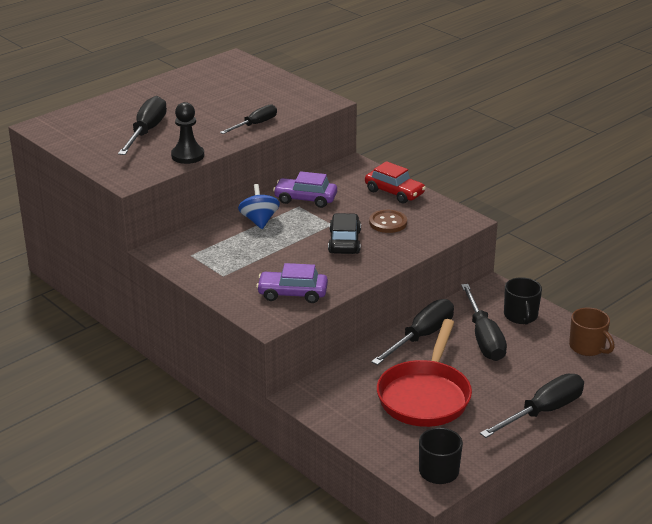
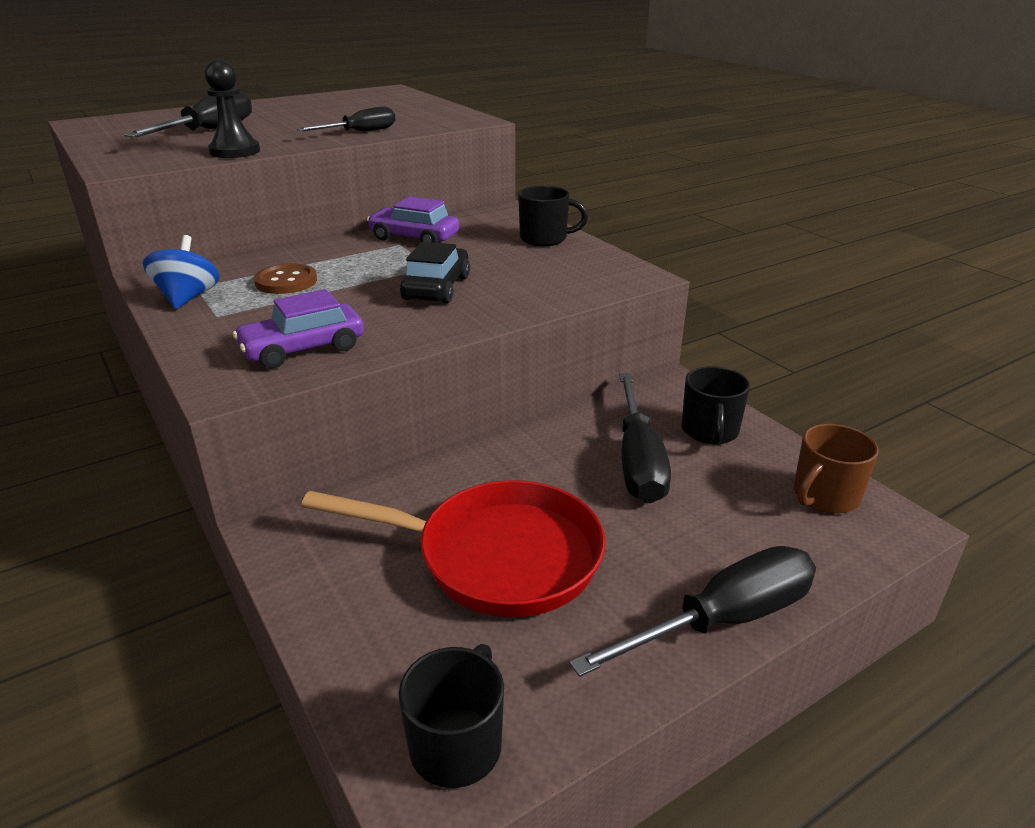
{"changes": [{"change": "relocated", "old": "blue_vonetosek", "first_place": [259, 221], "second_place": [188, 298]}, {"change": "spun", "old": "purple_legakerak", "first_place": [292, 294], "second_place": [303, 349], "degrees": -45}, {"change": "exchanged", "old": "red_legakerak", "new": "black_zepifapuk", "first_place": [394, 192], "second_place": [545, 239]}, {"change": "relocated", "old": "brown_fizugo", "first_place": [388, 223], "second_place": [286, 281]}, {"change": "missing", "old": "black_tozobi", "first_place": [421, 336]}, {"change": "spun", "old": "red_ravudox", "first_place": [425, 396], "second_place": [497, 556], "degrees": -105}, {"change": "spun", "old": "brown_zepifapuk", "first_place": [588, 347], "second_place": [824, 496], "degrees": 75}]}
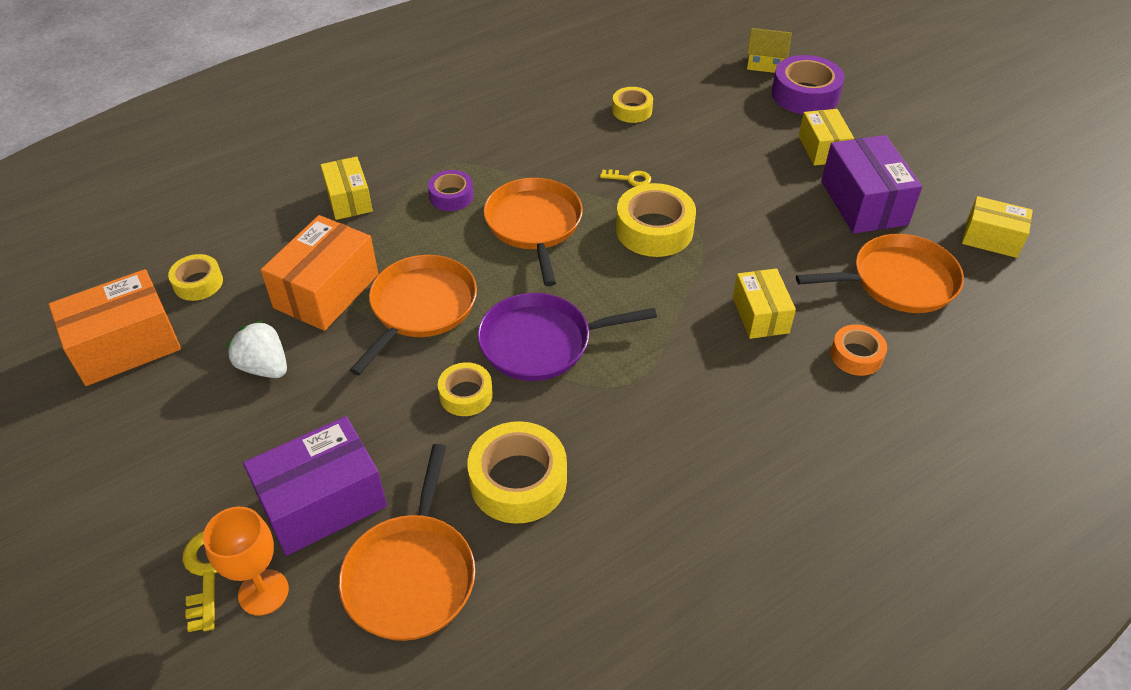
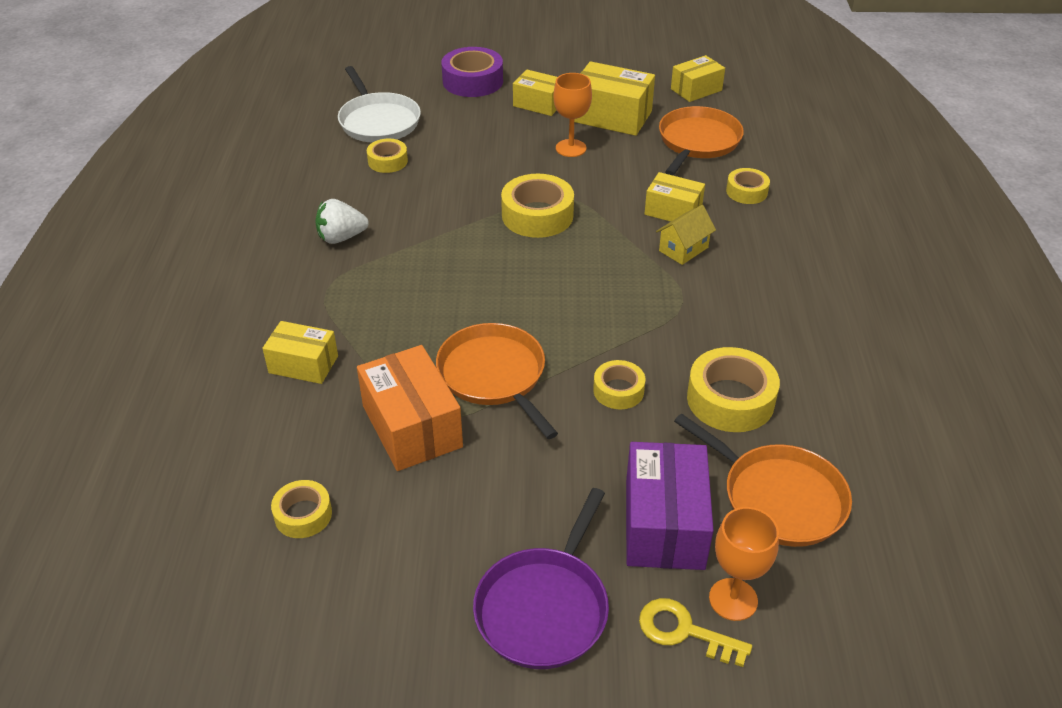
{"changes": [{"change": "missing", "old": "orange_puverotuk", "first_place": [125, 345]}, {"change": "relocated", "old": "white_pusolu", "first_place": [264, 367], "second_place": [341, 237]}, {"change": "missing", "old": "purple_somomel", "first_place": [451, 196]}, {"change": "relocated", "old": "purple_ravudox", "first_place": [541, 342], "second_place": [544, 607]}, {"change": "missing", "old": "orange_ravudox", "first_place": [534, 225]}, {"change": "missing", "old": "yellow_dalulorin", "first_place": [629, 179]}, {"change": "relocated", "old": "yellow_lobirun", "first_place": [765, 64], "second_place": [683, 249]}, {"change": "colour", "old": "purple_puverotuk", "new": "yellow_puverotuk", "first_place": [863, 203], "second_place": [611, 116]}, {"change": "colour", "old": "orange_somomel", "new": "yellow_somomel", "first_place": [856, 355], "second_place": [746, 192]}, {"change": "appeared", "new": "white_ravudox", "second_place": [378, 121]}, {"change": "appeared", "new": "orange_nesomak", "second_place": [571, 148]}]}
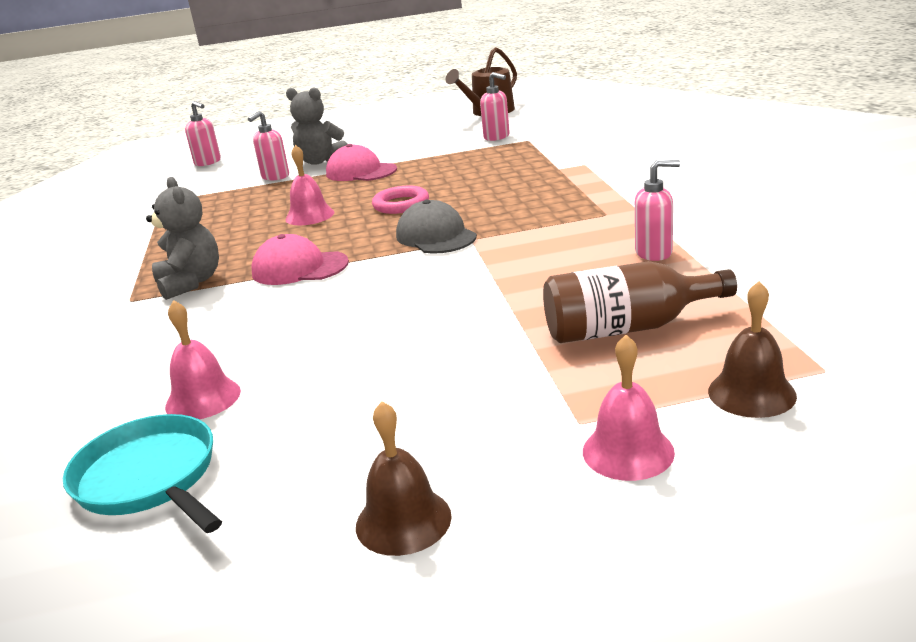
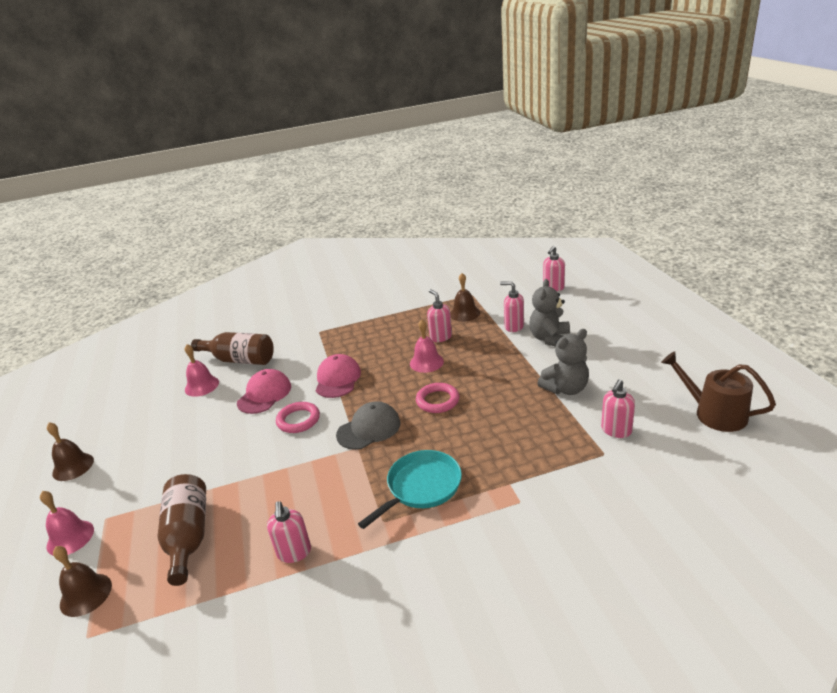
{"changes": [{"change": "relocated", "old": "turquoise_ravudox", "first_place": [149, 478], "second_place": [421, 487]}, {"change": "relocated", "old": "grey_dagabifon", "first_place": [190, 283], "second_place": [565, 388]}, {"change": "relocated", "old": "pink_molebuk", "first_place": [361, 172], "second_place": [264, 394]}, {"change": "appeared", "new": "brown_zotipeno", "second_place": [239, 360]}, {"change": "appeared", "new": "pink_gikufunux", "second_place": [298, 420]}, {"change": "appeared", "new": "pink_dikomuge", "second_place": [440, 337]}, {"change": "appeared", "new": "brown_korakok", "second_place": [464, 313]}]}
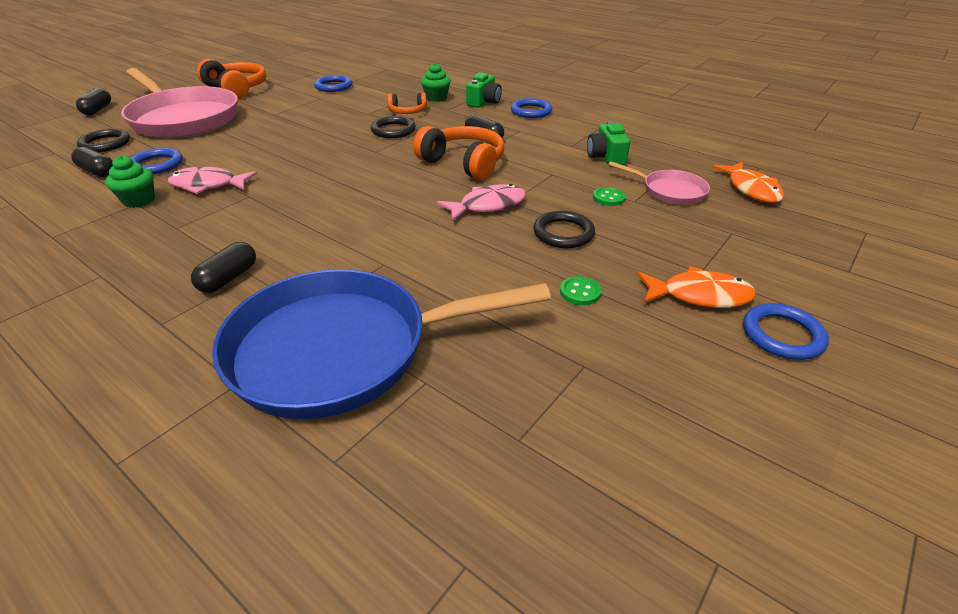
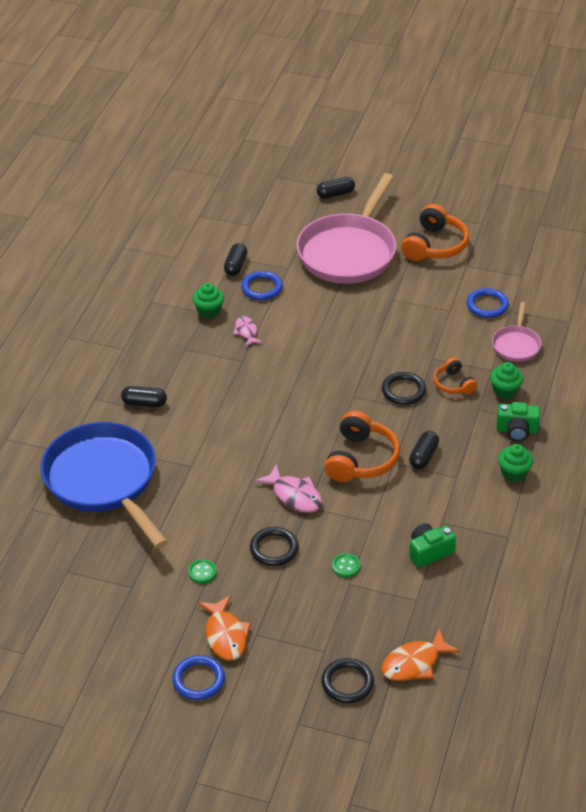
{"changes": [{"change": "relocated", "old": "black_gikufunux", "first_place": [105, 144], "second_place": [347, 683]}, {"change": "size", "old": "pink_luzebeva", "first_place": [208, 185], "second_place": [246, 332], "factor": 0.64}, {"change": "exchanged", "old": "blue_gikufunux", "new": "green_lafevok", "first_place": [531, 111], "second_place": [514, 473]}, {"change": "relocated", "old": "pink_ravudox", "first_place": [670, 191], "second_place": [516, 345]}]}
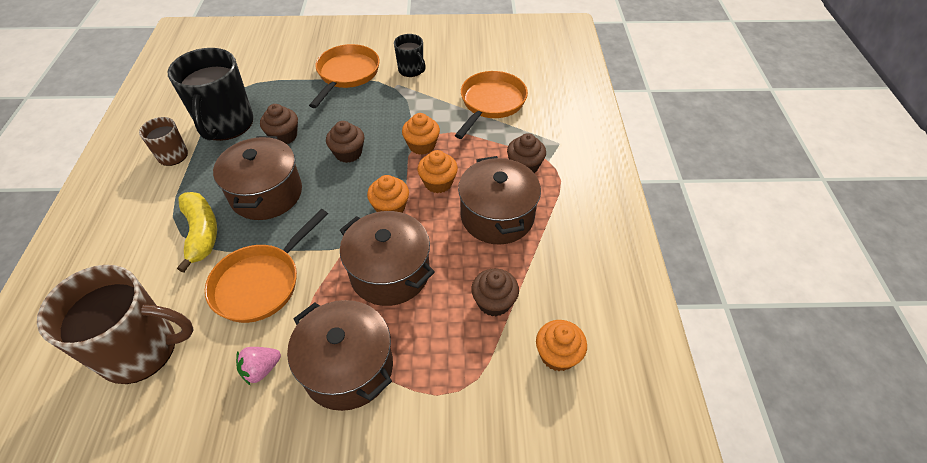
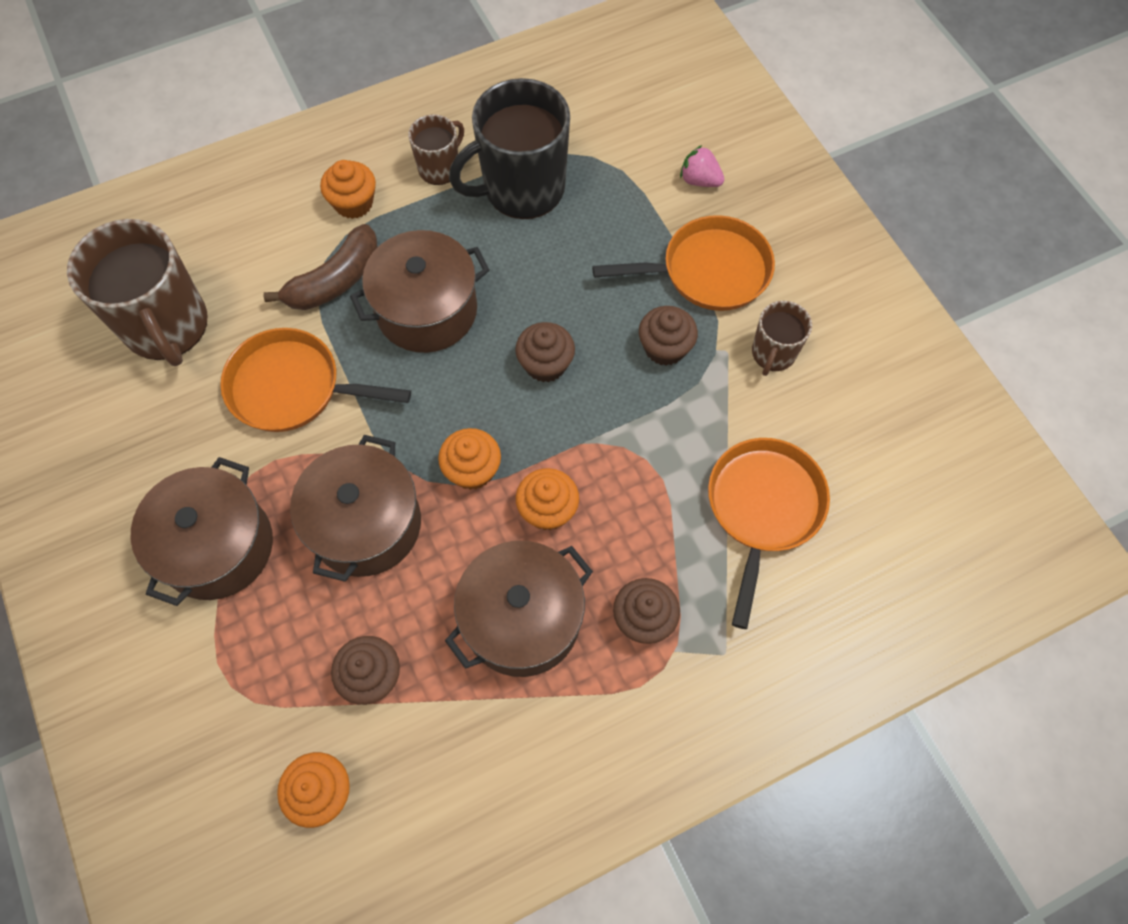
{"changes": [{"change": "colour", "old": "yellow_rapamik", "new": "brown_rapamik", "first_place": [201, 233], "second_place": [335, 280]}, {"change": "relocated", "old": "pink_pusolu", "first_place": [261, 369], "second_place": [699, 180]}, {"change": "relocated", "old": "brown_lafevok", "first_place": [284, 136], "second_place": [665, 348]}, {"change": "colour", "old": "black_zepifapuk", "new": "brown_zepifapuk", "first_place": [411, 70], "second_place": [773, 353]}, {"change": "relocated", "old": "orange_lafevok", "first_place": [422, 145], "second_place": [354, 203]}, {"change": "spun", "old": "orange_ravudox", "first_place": [491, 103], "second_place": [763, 508], "degrees": -75}]}
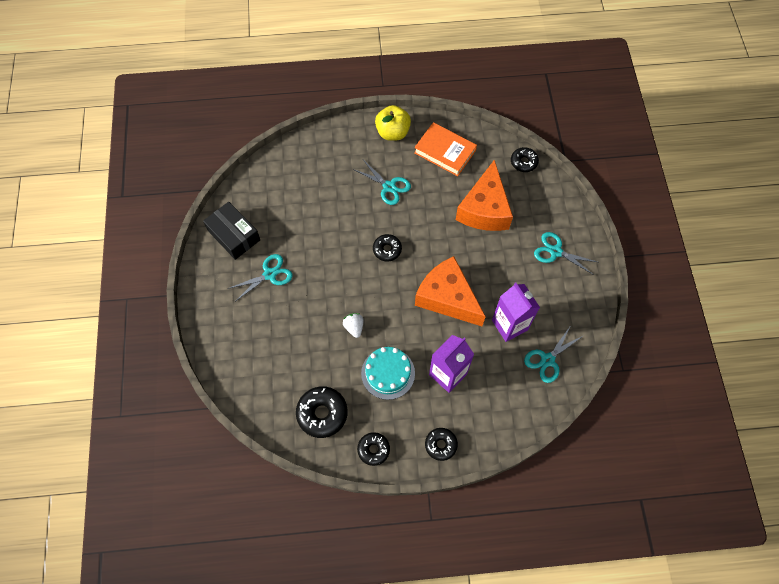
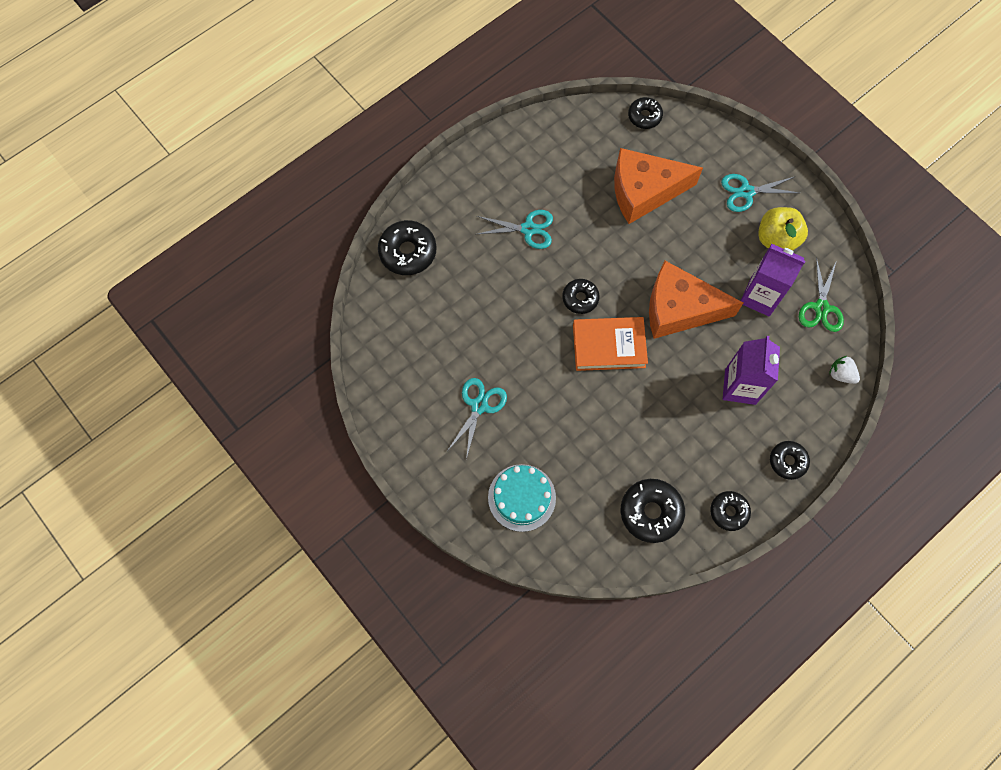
{"changes": [{"change": "missing", "old": "black_puverotuk", "first_place": [234, 235]}, {"change": "relocated", "old": "white_pusolu", "first_place": [354, 327], "second_place": [841, 374]}, {"change": "relocated", "old": "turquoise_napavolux", "first_place": [388, 373], "second_place": [522, 497]}, {"change": "relocated", "old": "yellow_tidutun", "first_place": [393, 132], "second_place": [776, 239]}, {"change": "relocated", "old": "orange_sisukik", "first_place": [445, 152], "second_place": [609, 346]}, {"change": "spun", "old": "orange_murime", "first_place": [484, 209], "second_place": [644, 191], "degrees": 105}, {"change": "colour", "old": "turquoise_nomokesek", "new": "green_nomokesek", "first_place": [547, 360], "second_place": [821, 308]}, {"change": "appeared", "new": "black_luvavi", "second_place": [408, 252]}]}
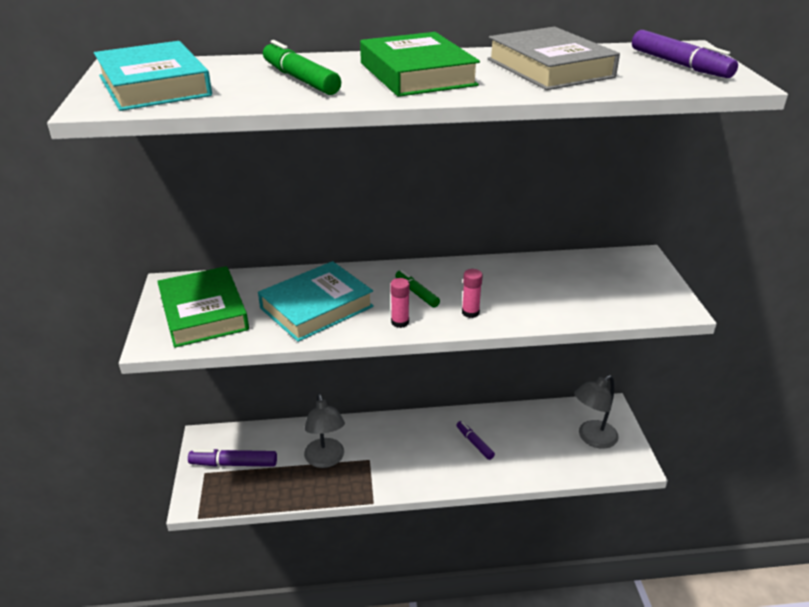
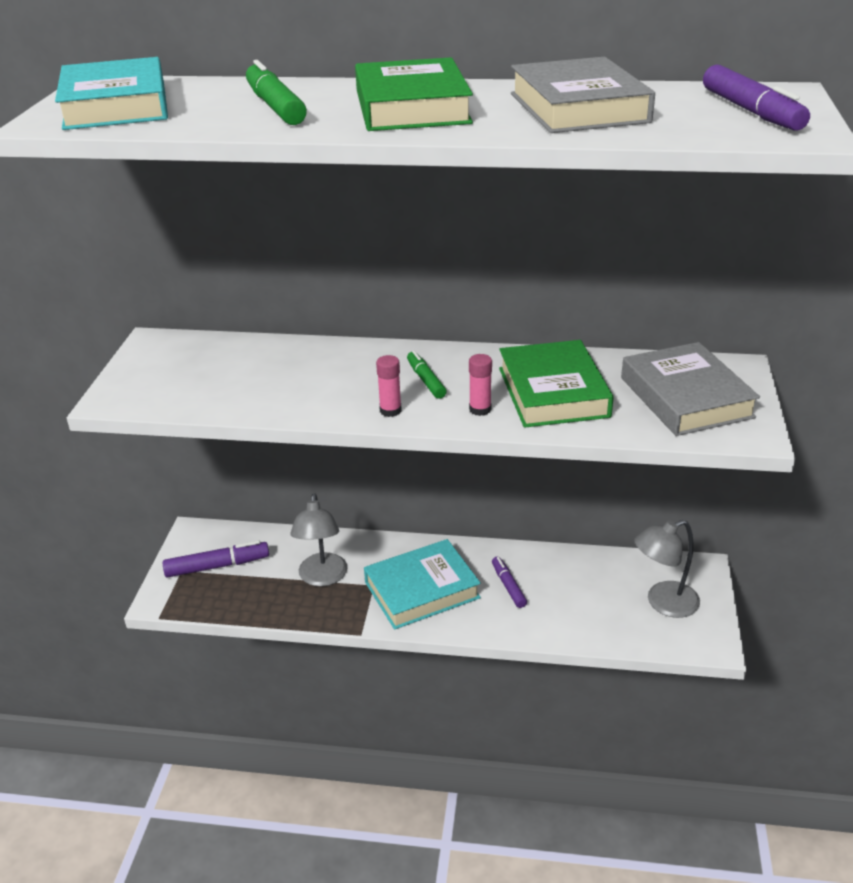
{"changes": [{"change": "relocated", "old": "green_sisukik", "first_place": [203, 313], "second_place": [553, 392]}, {"change": "spun", "old": "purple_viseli", "first_place": [234, 464], "second_place": [217, 566], "degrees": 150}, {"change": "relocated", "old": "turquoise_sisukik", "first_place": [316, 307], "second_place": [422, 590]}, {"change": "appeared", "new": "grey_sisukik", "second_place": [686, 397]}]}
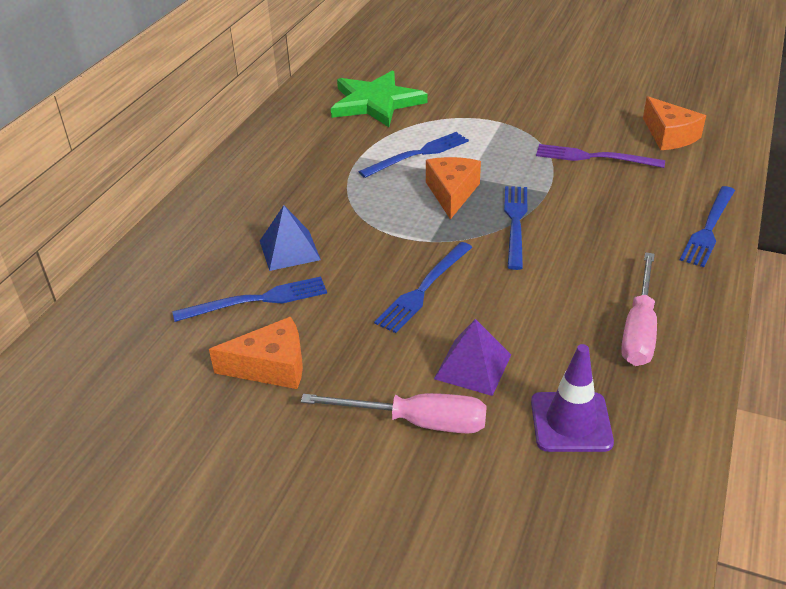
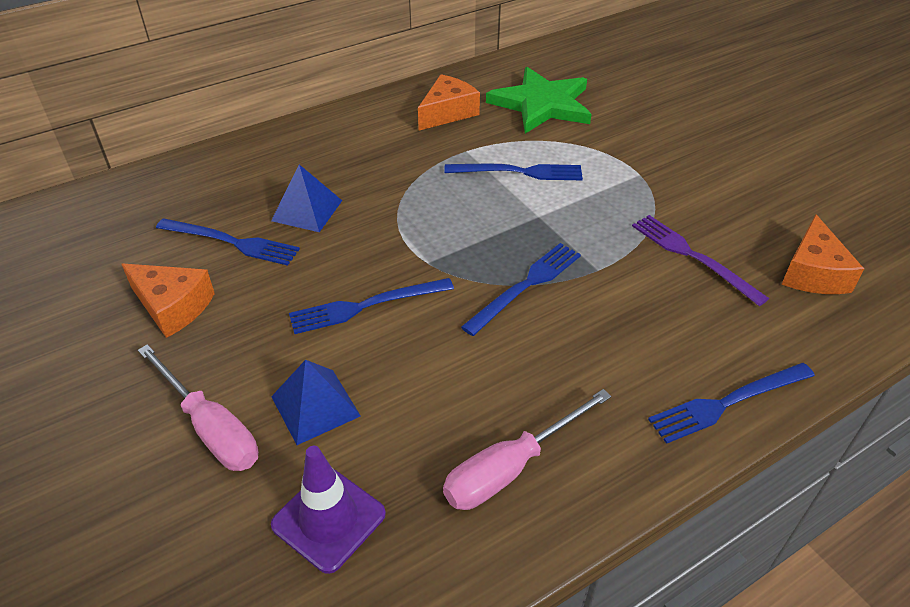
{"changes": [{"change": "relocated", "old": "orange_murime", "first_place": [452, 193], "second_place": [447, 112]}, {"change": "colour", "old": "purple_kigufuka", "new": "blue_kigufuka", "first_place": [472, 366], "second_place": [315, 406]}]}
